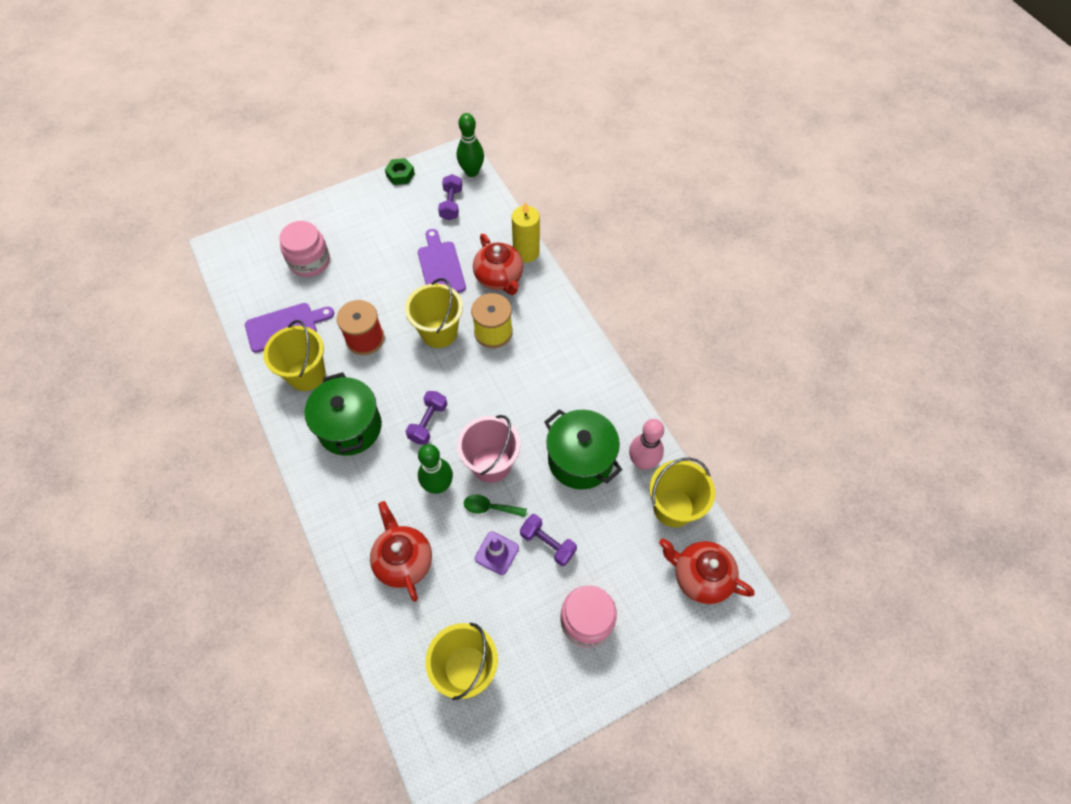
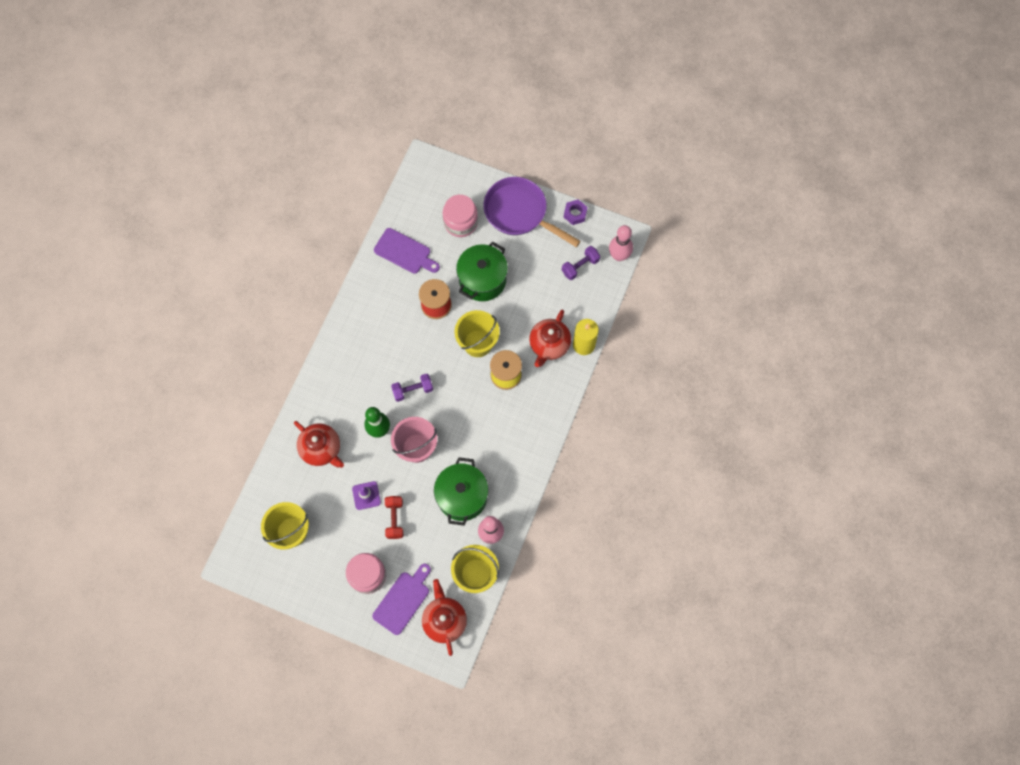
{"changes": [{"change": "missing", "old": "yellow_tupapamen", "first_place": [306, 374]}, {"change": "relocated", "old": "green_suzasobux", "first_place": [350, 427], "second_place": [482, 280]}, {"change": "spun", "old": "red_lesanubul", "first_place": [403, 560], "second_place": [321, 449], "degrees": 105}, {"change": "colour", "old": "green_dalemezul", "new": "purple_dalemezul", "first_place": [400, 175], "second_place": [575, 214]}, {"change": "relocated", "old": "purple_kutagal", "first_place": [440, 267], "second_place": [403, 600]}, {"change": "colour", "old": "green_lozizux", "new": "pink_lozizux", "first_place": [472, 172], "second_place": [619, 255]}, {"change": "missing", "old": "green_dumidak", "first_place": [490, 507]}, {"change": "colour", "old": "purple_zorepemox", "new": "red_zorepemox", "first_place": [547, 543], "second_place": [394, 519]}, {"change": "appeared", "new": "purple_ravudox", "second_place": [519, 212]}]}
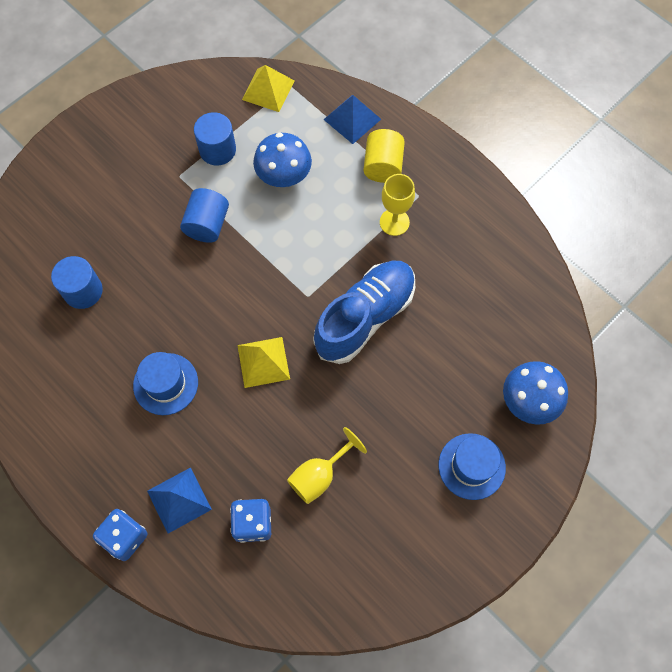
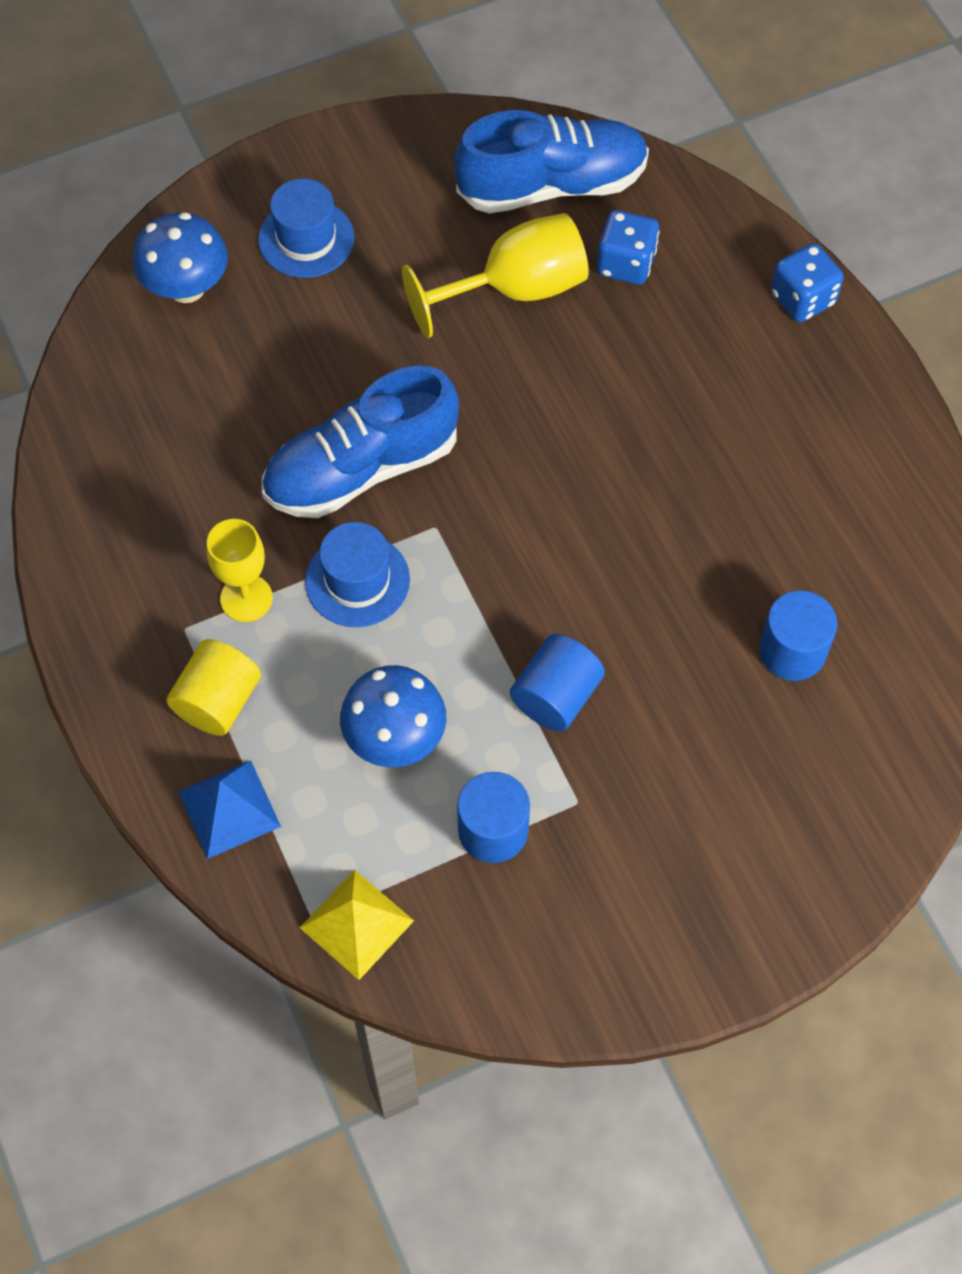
{"changes": [{"change": "relocated", "old": "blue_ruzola", "first_place": [165, 384], "second_place": [357, 580]}, {"change": "missing", "old": "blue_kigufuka", "first_place": [179, 500]}, {"change": "missing", "old": "yellow_kigufuka", "first_place": [263, 362]}, {"change": "size", "old": "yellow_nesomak", "first_place": [319, 475], "second_place": [515, 289], "factor": 1.52}, {"change": "appeared", "new": "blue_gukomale", "second_place": [552, 185]}]}
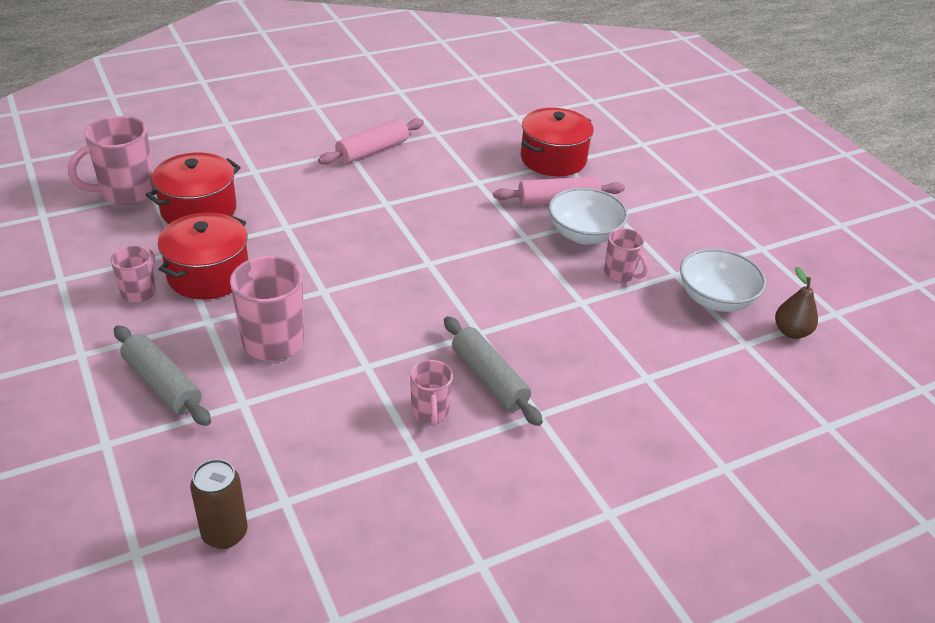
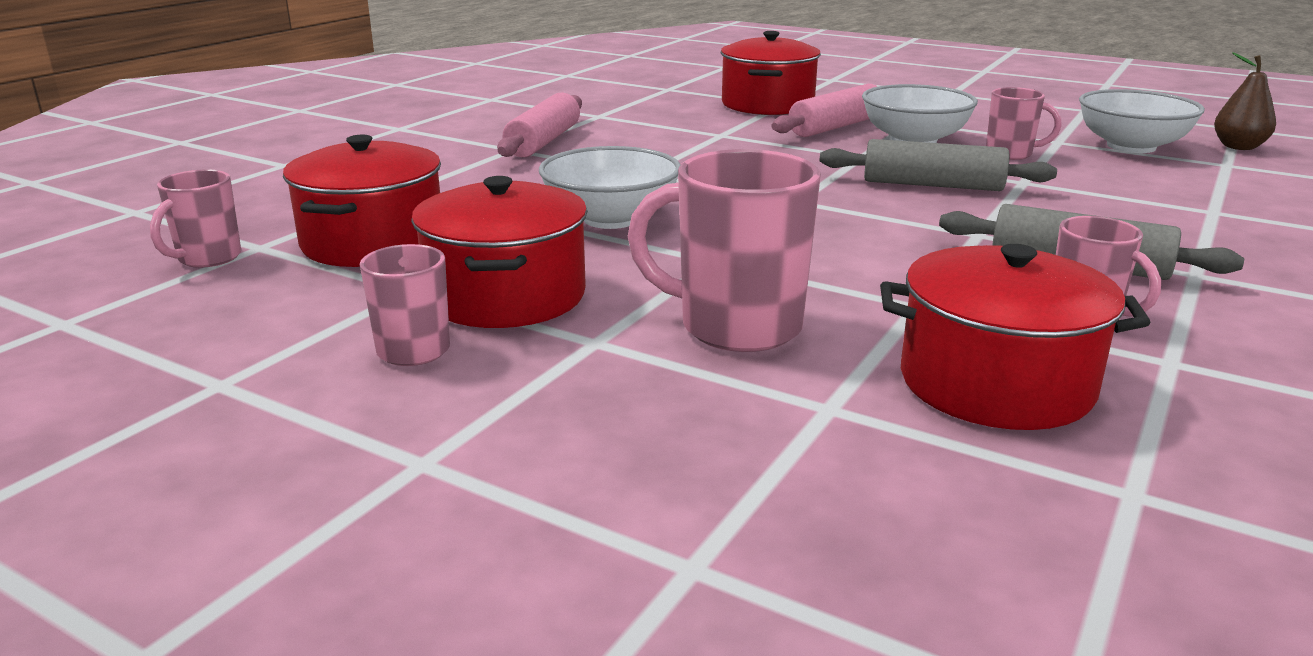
{"changes": [{"change": "size", "old": "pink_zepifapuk", "first_place": [126, 193], "second_place": [208, 258], "factor": 0.58}, {"change": "relocated", "old": "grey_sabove", "first_place": [162, 384], "second_place": [932, 185]}, {"change": "missing", "old": "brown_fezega", "first_place": [225, 533]}, {"change": "appeared", "new": "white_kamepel", "second_place": [611, 219]}, {"change": "appeared", "new": "red_suzasobux", "second_place": [995, 383]}]}
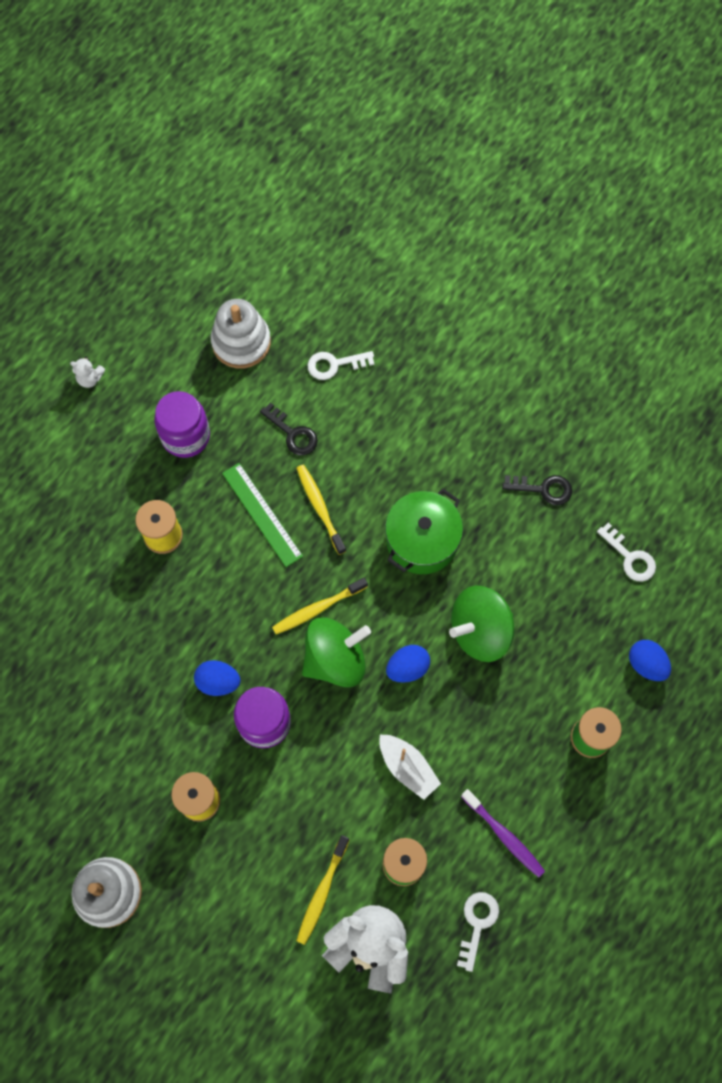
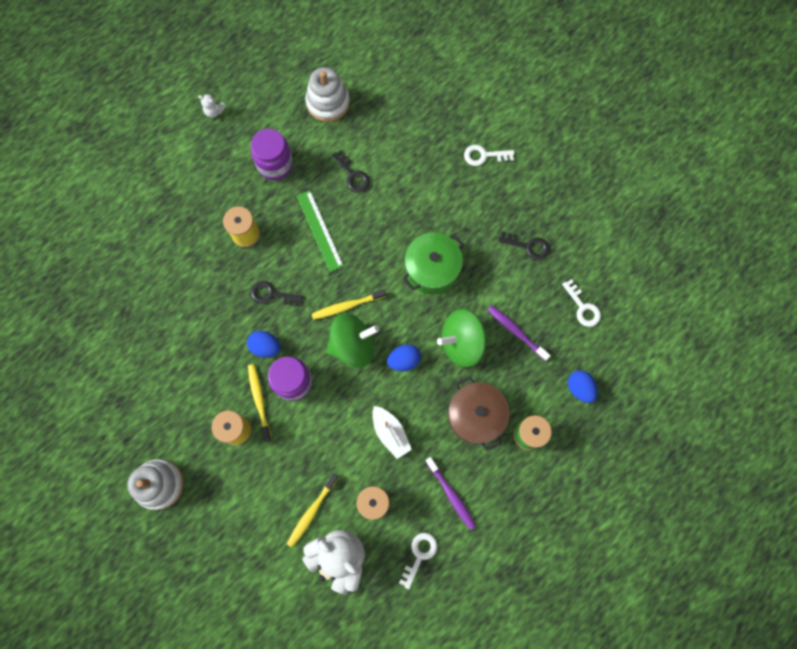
{"changes": [{"change": "relocated", "old": "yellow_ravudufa", "first_place": [320, 508], "second_place": [259, 400]}, {"change": "relocated", "old": "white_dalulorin", "first_place": [334, 364], "second_place": [484, 156]}, {"change": "appeared", "new": "black_dalulorin", "second_place": [272, 294]}, {"change": "appeared", "new": "brown_suzasobux", "second_place": [475, 416]}, {"change": "appeared", "new": "purple_ravudufa", "second_place": [516, 332]}]}
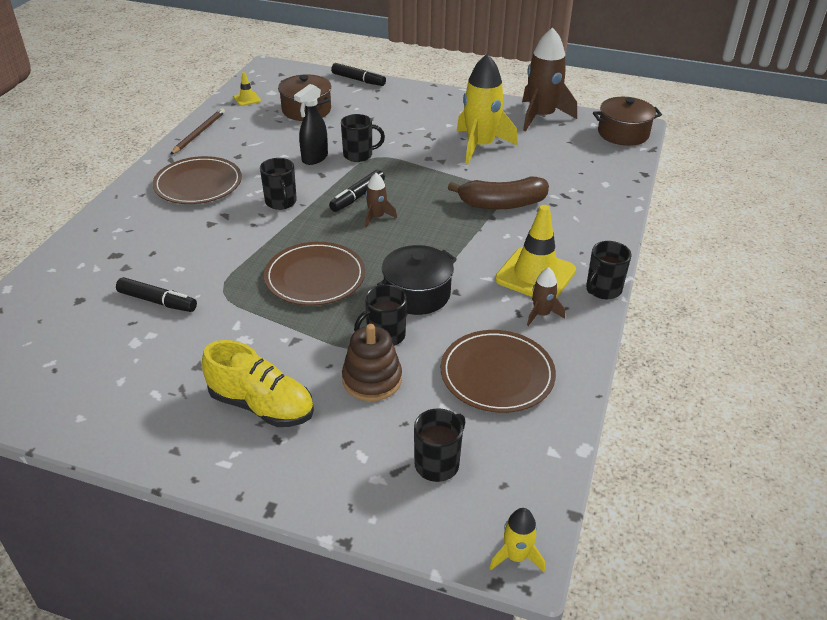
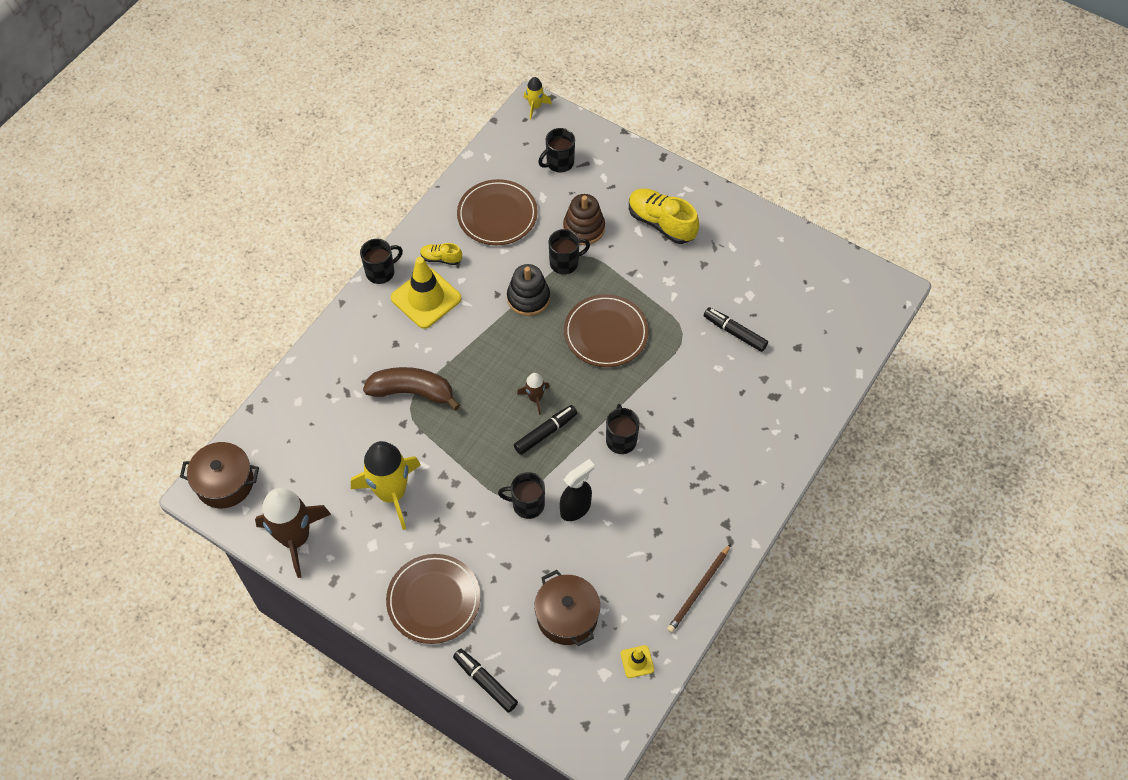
{"changes": [{"change": "relocated", "old": "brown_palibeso", "first_place": [198, 184], "second_place": [433, 600]}, {"change": "exchanged", "old": "black_suzasobux", "new": "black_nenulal", "first_place": [417, 294], "second_place": [528, 298]}, {"change": "exchanged", "old": "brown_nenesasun", "new": "yellow_gukomale", "first_place": [541, 314], "second_place": [441, 258]}]}
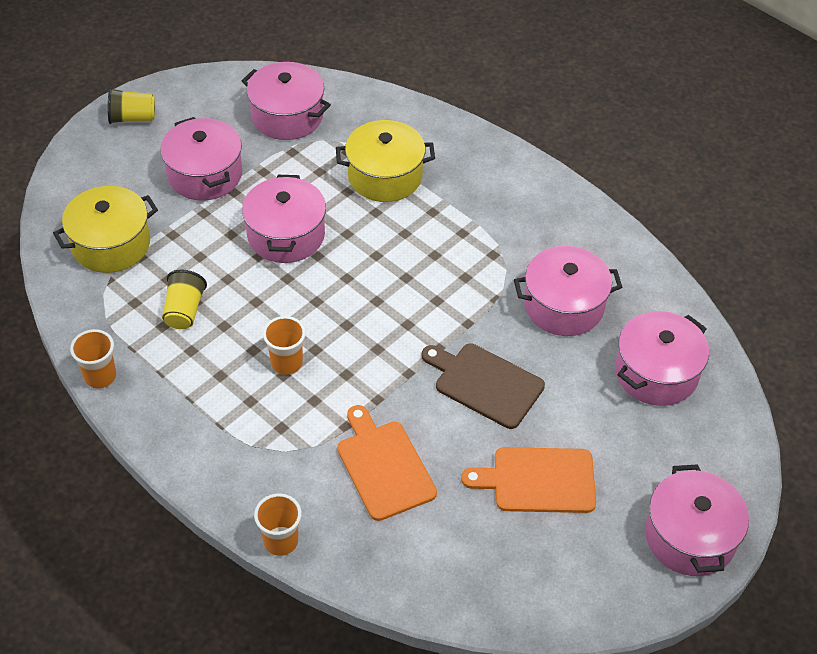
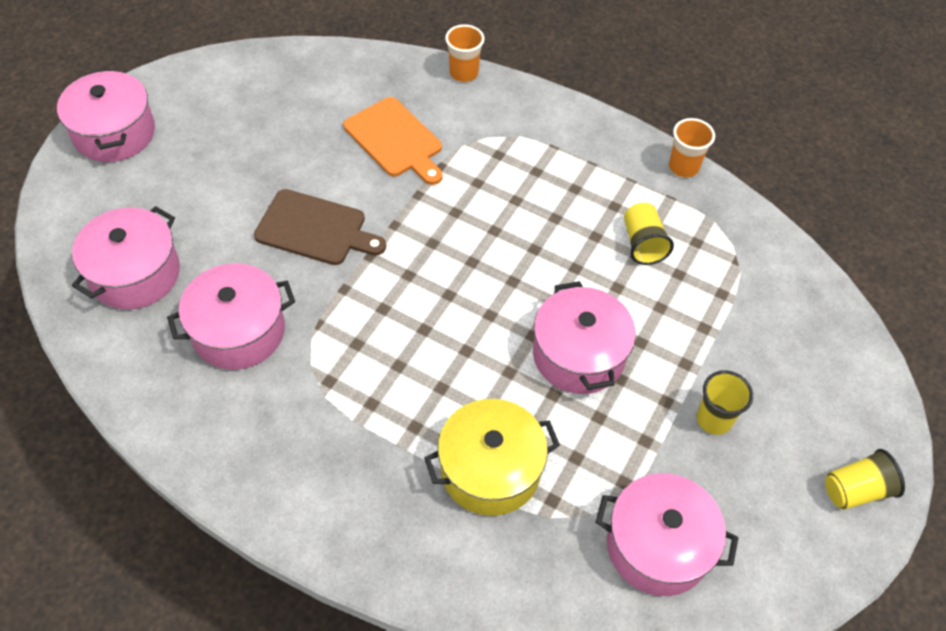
{"changes": [{"change": "missing", "old": "yellow_suzasobux", "first_place": [111, 244]}, {"change": "exchanged", "old": "pink_suzasobux", "new": "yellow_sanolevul", "first_place": [205, 174], "second_place": [714, 419]}, {"change": "missing", "old": "orange_sanolevul", "first_place": [286, 363]}, {"change": "missing", "old": "orange_kutagal", "first_place": [538, 480]}]}
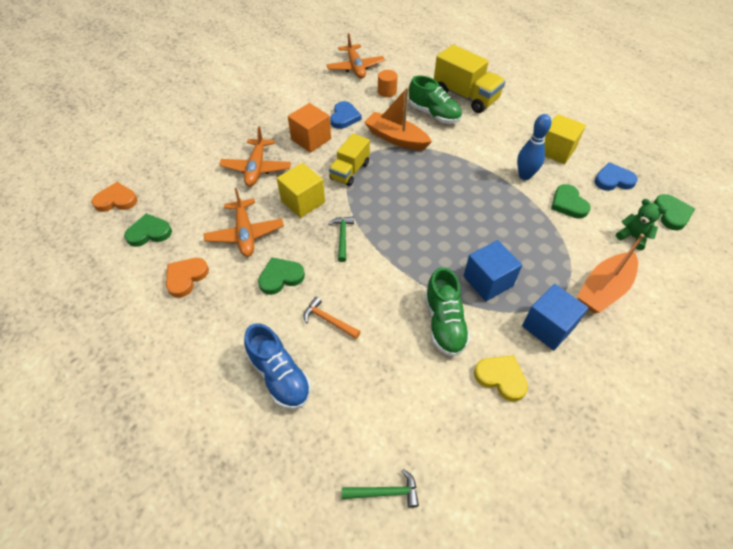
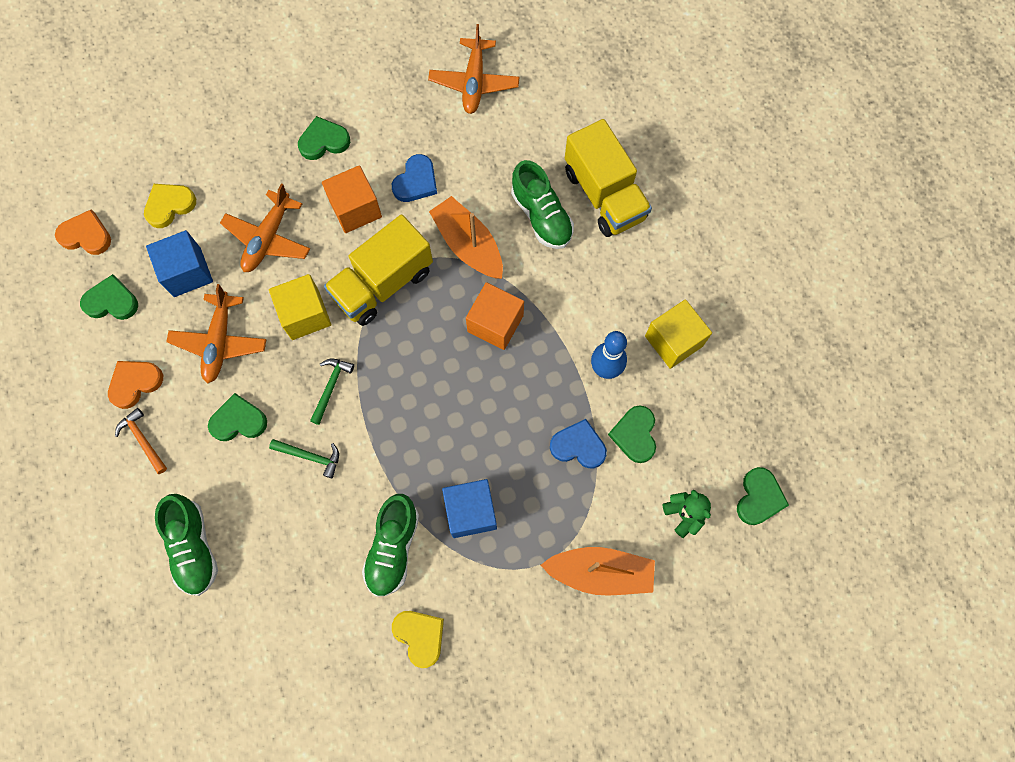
{"changes": [{"change": "colour", "old": "blue_gukomale", "new": "green_gukomale", "first_place": [280, 376], "second_place": [194, 547]}, {"change": "relocated", "old": "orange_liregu", "first_place": [328, 320], "second_place": [143, 440]}, {"change": "size", "old": "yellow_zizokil", "first_place": [350, 171], "second_place": [383, 283], "factor": 1.56}, {"change": "relocated", "old": "green_liregu", "first_place": [385, 492], "second_place": [310, 456]}, {"change": "missing", "old": "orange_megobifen", "first_place": [387, 91]}, {"change": "relocated", "old": "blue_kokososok", "first_place": [548, 326], "second_place": [187, 272]}, {"change": "spun", "old": "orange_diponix", "first_place": [603, 289], "second_place": [600, 572], "degrees": -150}, {"change": "relocated", "old": "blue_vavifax", "first_place": [613, 180], "second_place": [578, 446]}, {"change": "appeared", "new": "yellow_vavifax", "second_place": [169, 205]}, {"change": "appeared", "new": "green_vavifax", "second_place": [324, 141]}, {"change": "appeared", "new": "orange_kokososok", "second_place": [495, 323]}]}
